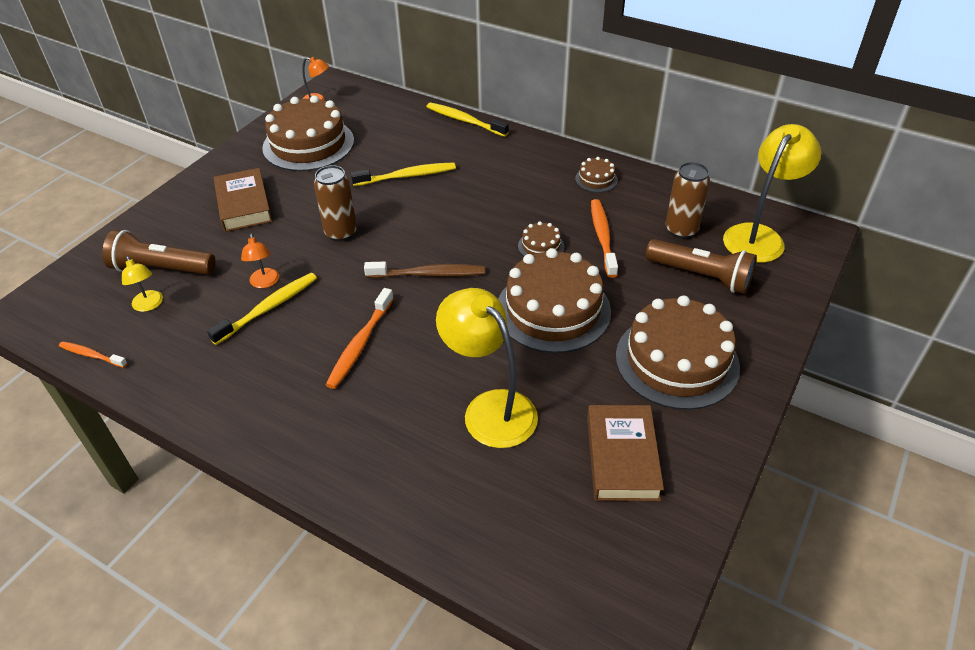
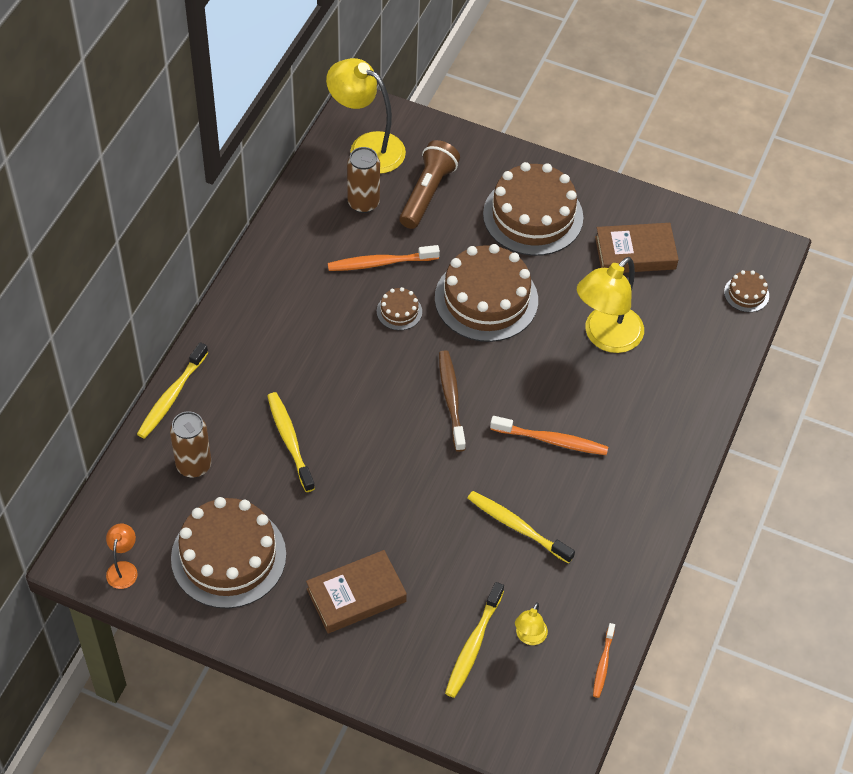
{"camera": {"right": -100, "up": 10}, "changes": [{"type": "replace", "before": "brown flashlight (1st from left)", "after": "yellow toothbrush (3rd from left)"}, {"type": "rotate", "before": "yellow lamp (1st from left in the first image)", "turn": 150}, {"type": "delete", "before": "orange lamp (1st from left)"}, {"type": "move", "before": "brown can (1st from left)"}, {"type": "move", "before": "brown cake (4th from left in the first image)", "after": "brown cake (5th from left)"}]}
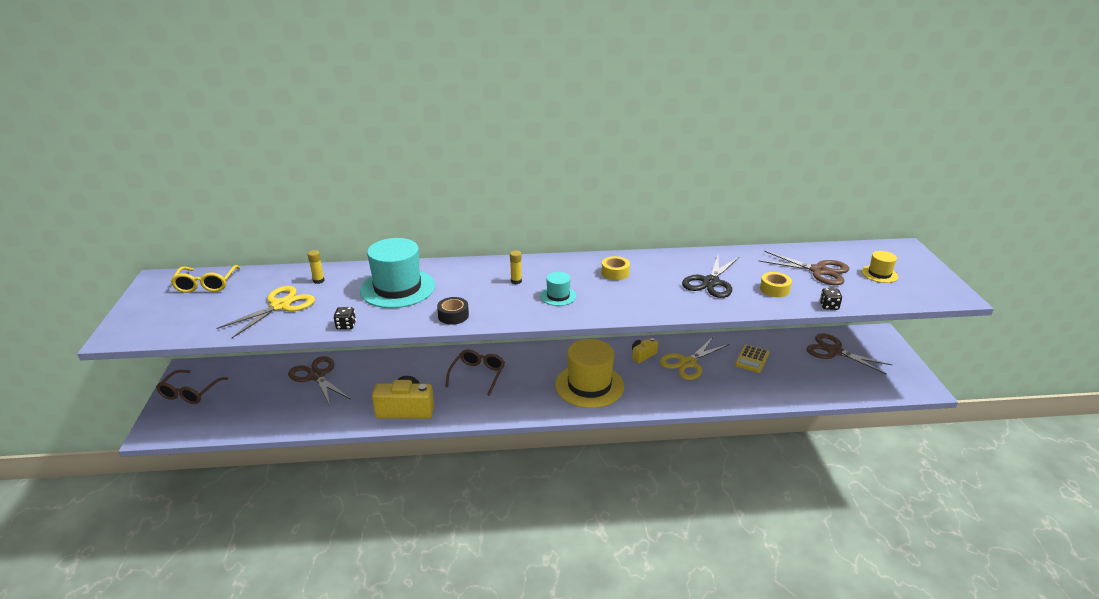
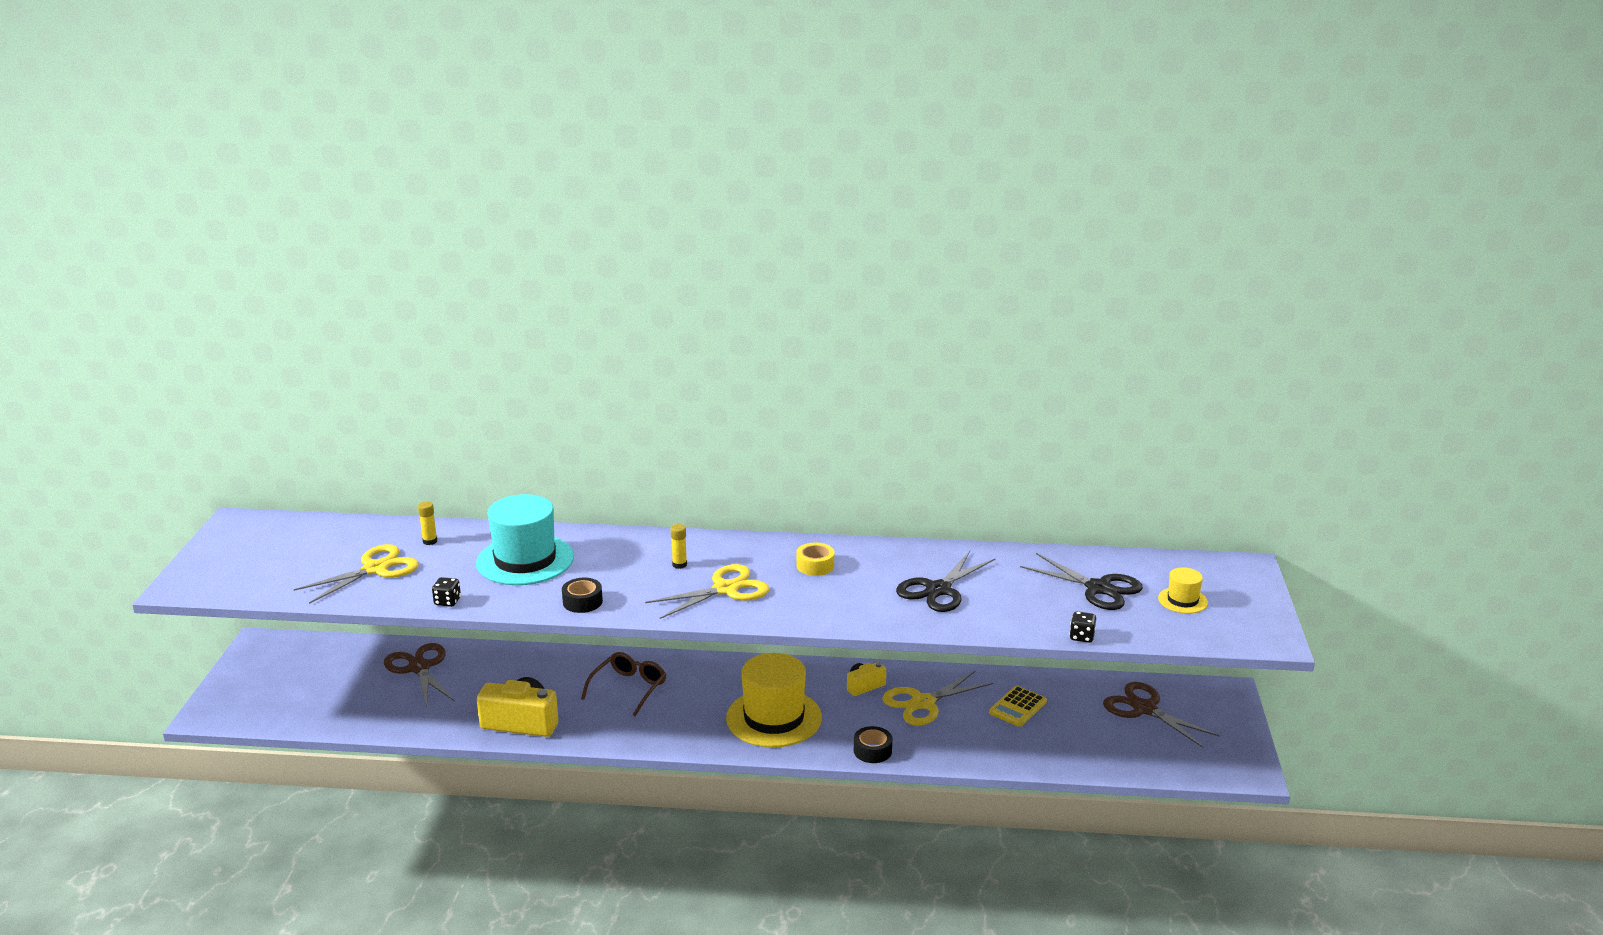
{"camera": {"right": 10, "up": -5}, "changes": [{"type": "delete", "before": "brown glasses (1st from left)"}, {"type": "delete", "before": "yellow glasses"}, {"type": "replace", "before": "turquoise hat (2nd from left)", "after": "yellow scissors (2nd from left)"}, {"type": "recolor", "before": "brown scissors (2nd from left)", "after": "black scissors (2nd from left)"}, {"type": "delete", "before": "yellow tape (2nd from left)"}, {"type": "insert", "after": "black tape (2nd from left)"}]}
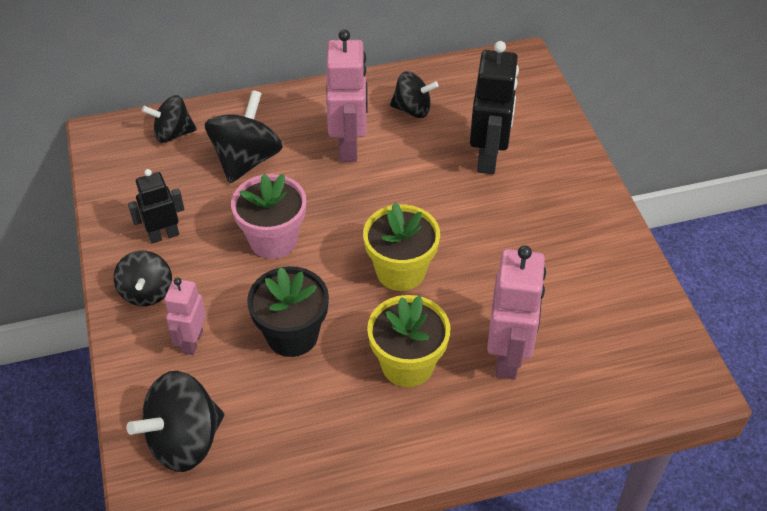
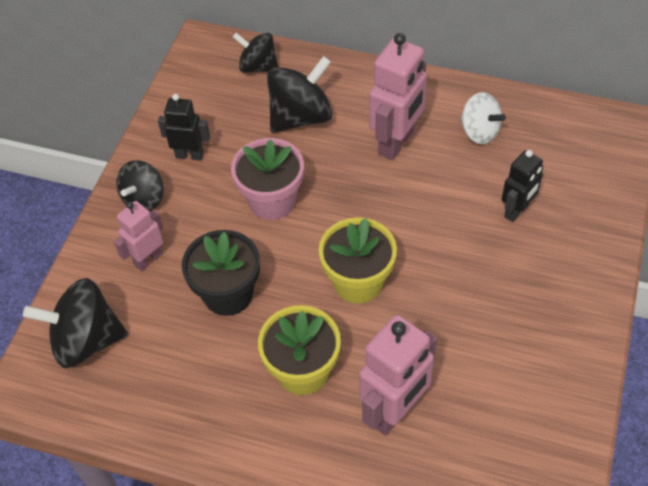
{"camera": {"right": 35, "up": 5}, "changes": [{"type": "recolor", "before": "black spinning top (5th from left)", "after": "white spinning top"}, {"type": "resize", "before": "black robot (2nd from left)", "scale": 0.6}]}
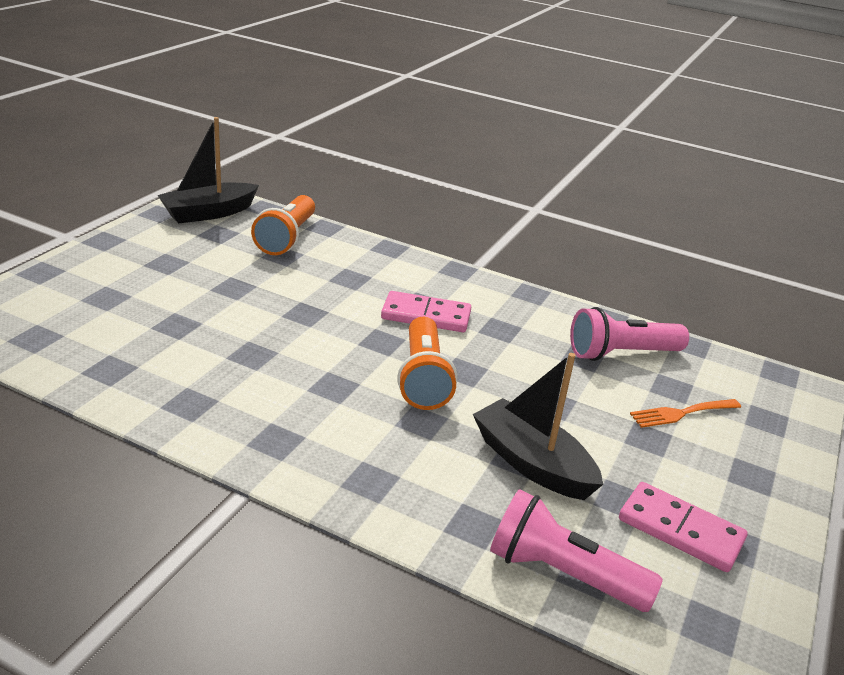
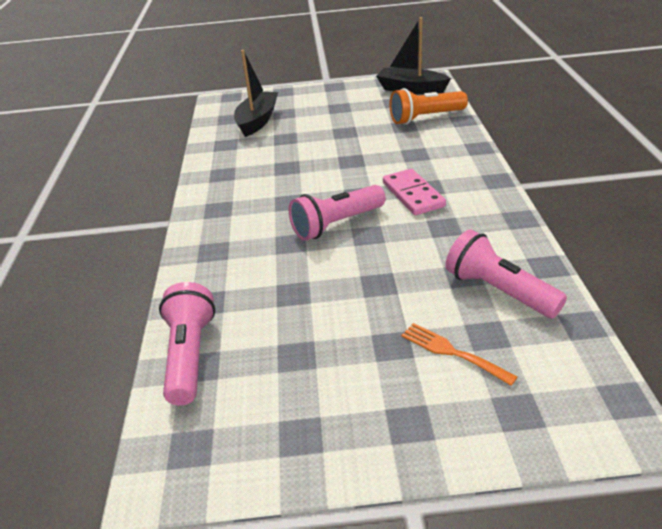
{"camera": {"right": 65, "up": 5}, "changes": [{"type": "recolor", "before": "orange flashlight (2nd from left)", "after": "pink flashlight (2nd from left)"}, {"type": "move", "before": "black boat (2nd from left in the first image)", "after": "black boat (1st from left)"}, {"type": "delete", "before": "pink domino (2nd from left)"}]}
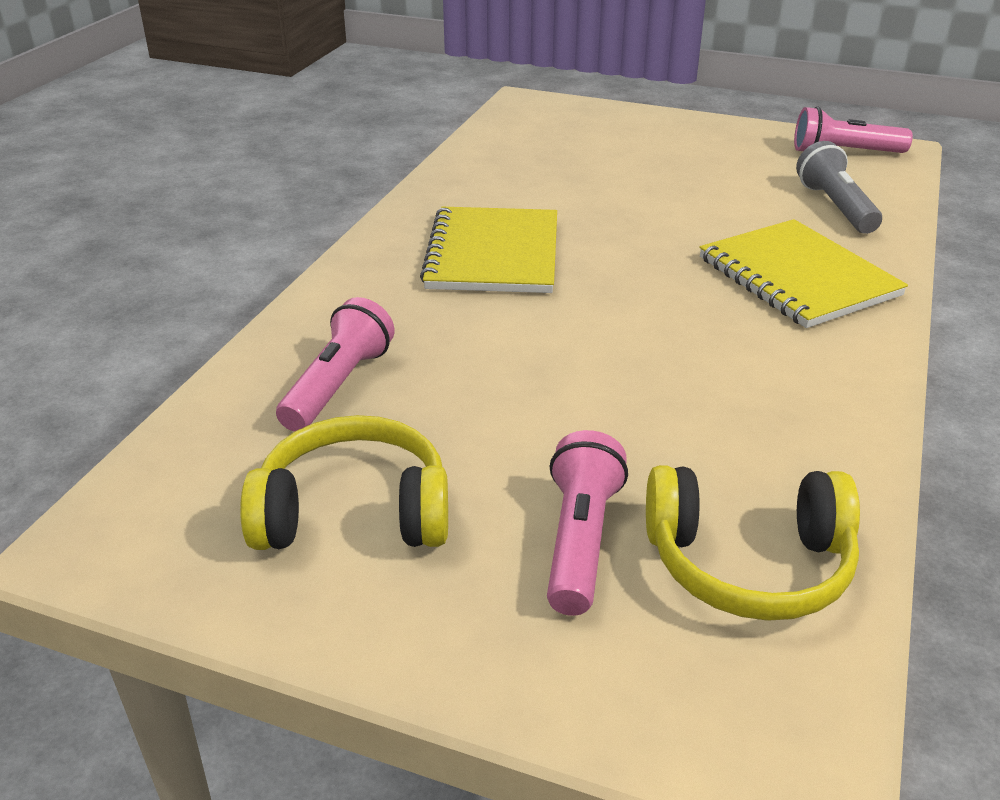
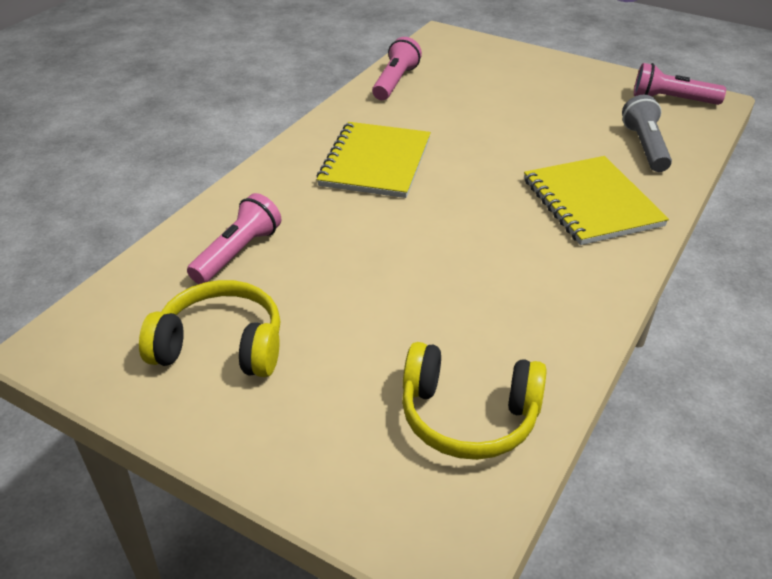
{"camera": {"right": 10, "up": 5}, "changes": [{"type": "move", "before": "pink flashlight (2nd from left)"}]}
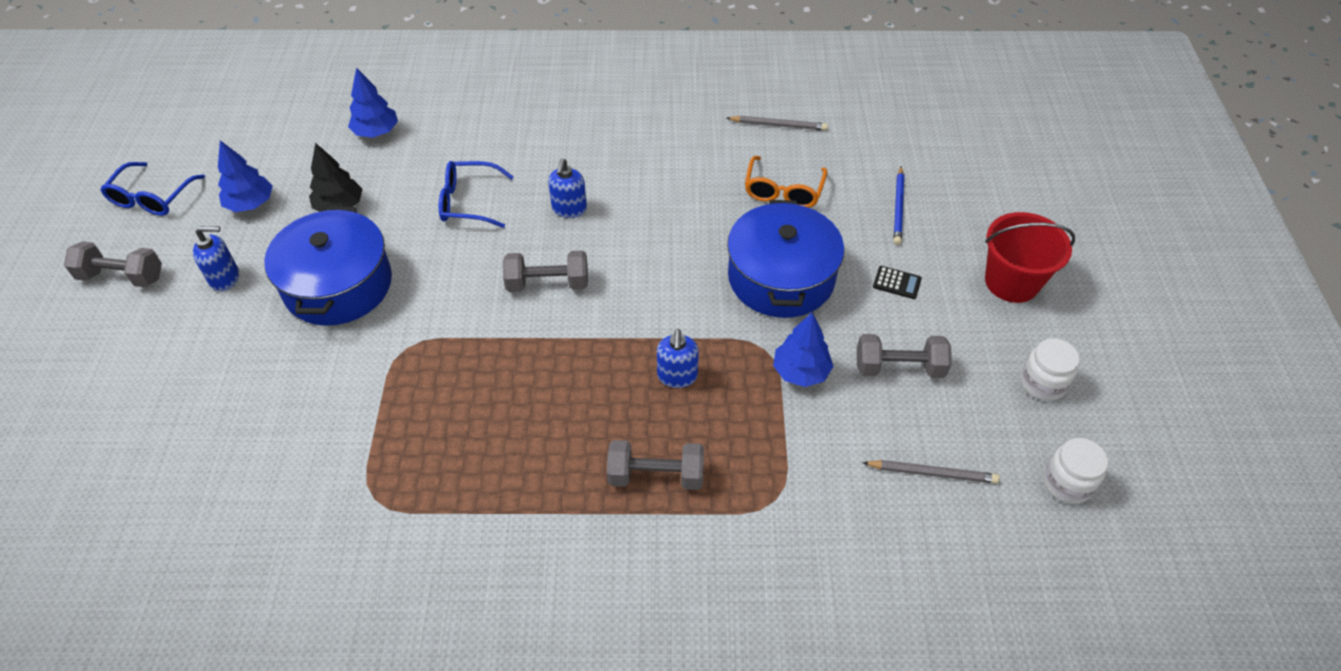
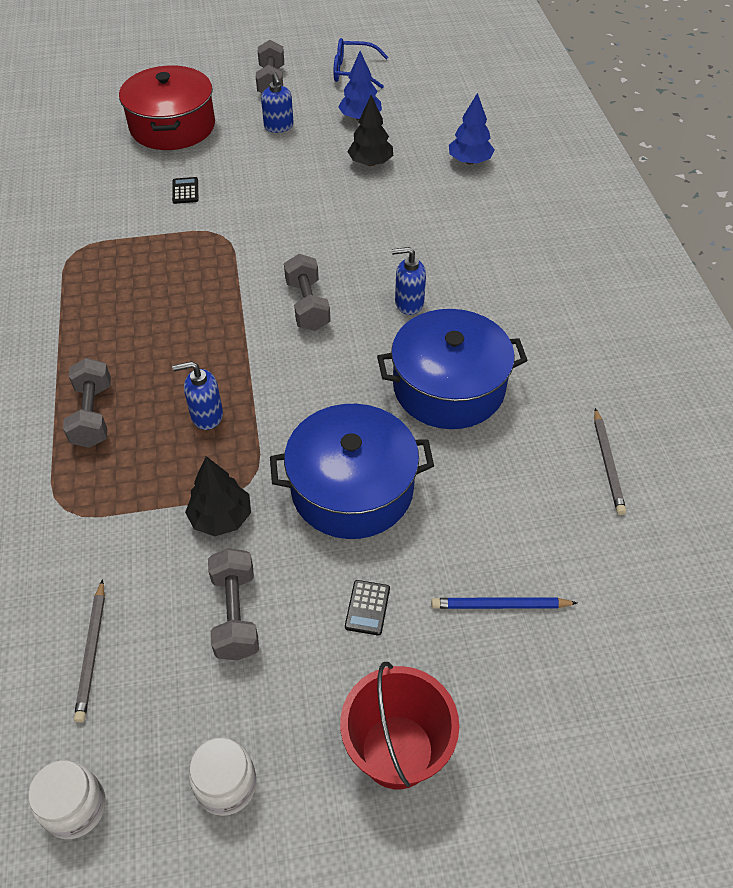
{"camera": {"right": 80, "up": 0}, "changes": [{"type": "move", "before": "blue pot (1st from left in the first image)", "after": "blue pot (2nd from left)"}, {"type": "delete", "before": "blue glasses (2nd from left)"}, {"type": "delete", "before": "orange glasses"}, {"type": "recolor", "before": "blue tree (3rd from left)", "after": "black tree (1st from left)"}, {"type": "insert", "after": "red pot"}, {"type": "insert", "after": "black calculator (1st from left)"}]}
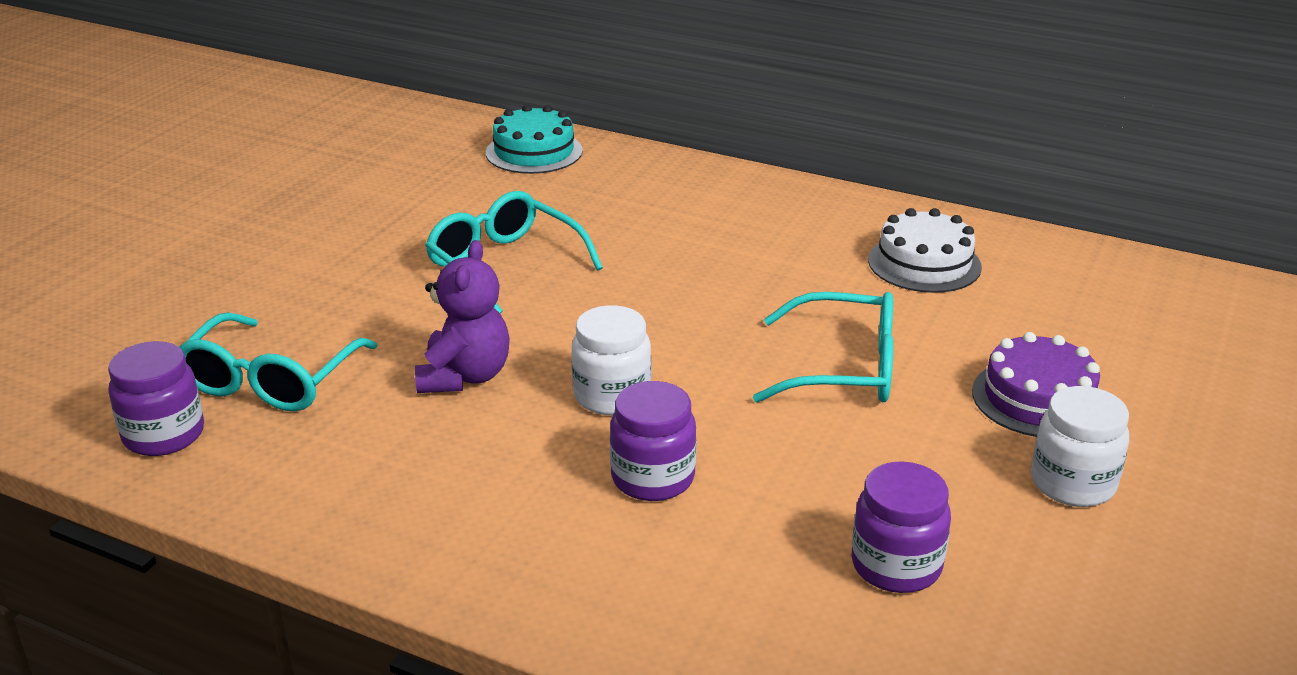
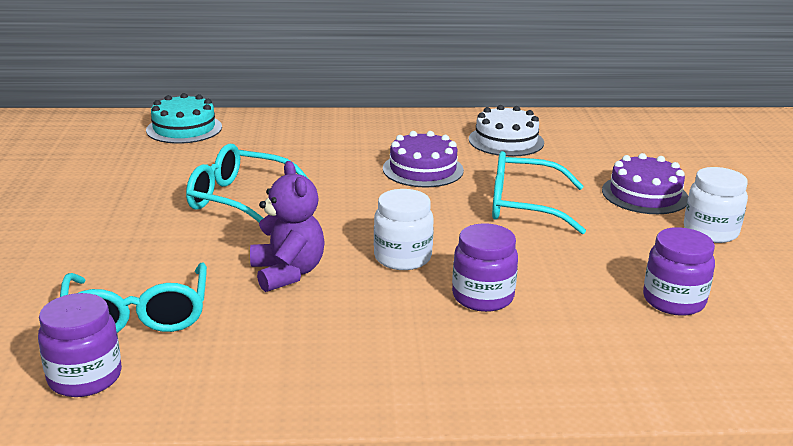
{"camera": {"right": -30, "up": -5}, "changes": [{"type": "rotate", "before": "turquoise glasses (3rd from left)", "turn": -150}, {"type": "insert", "after": "purple cake (1st from left)"}]}
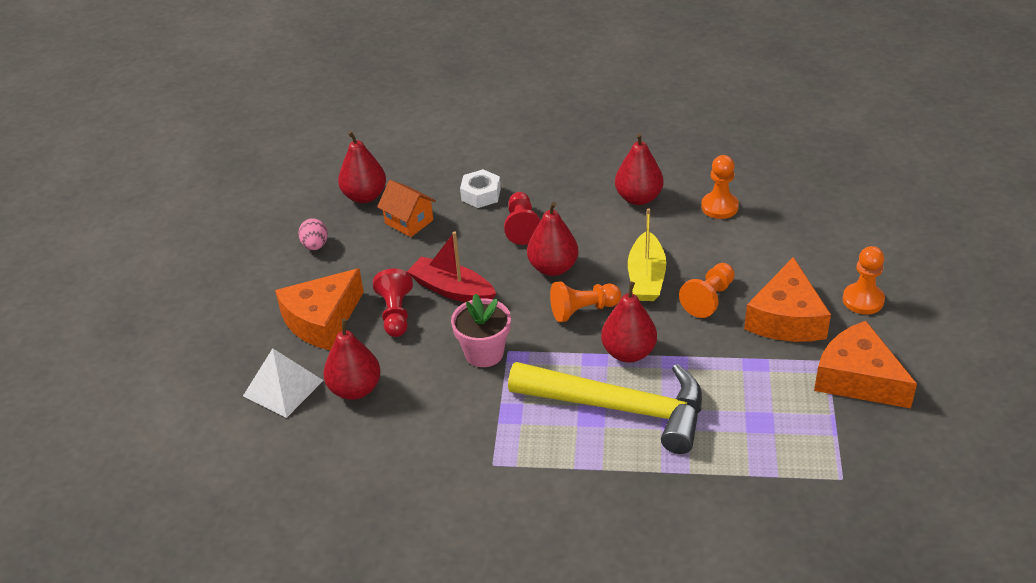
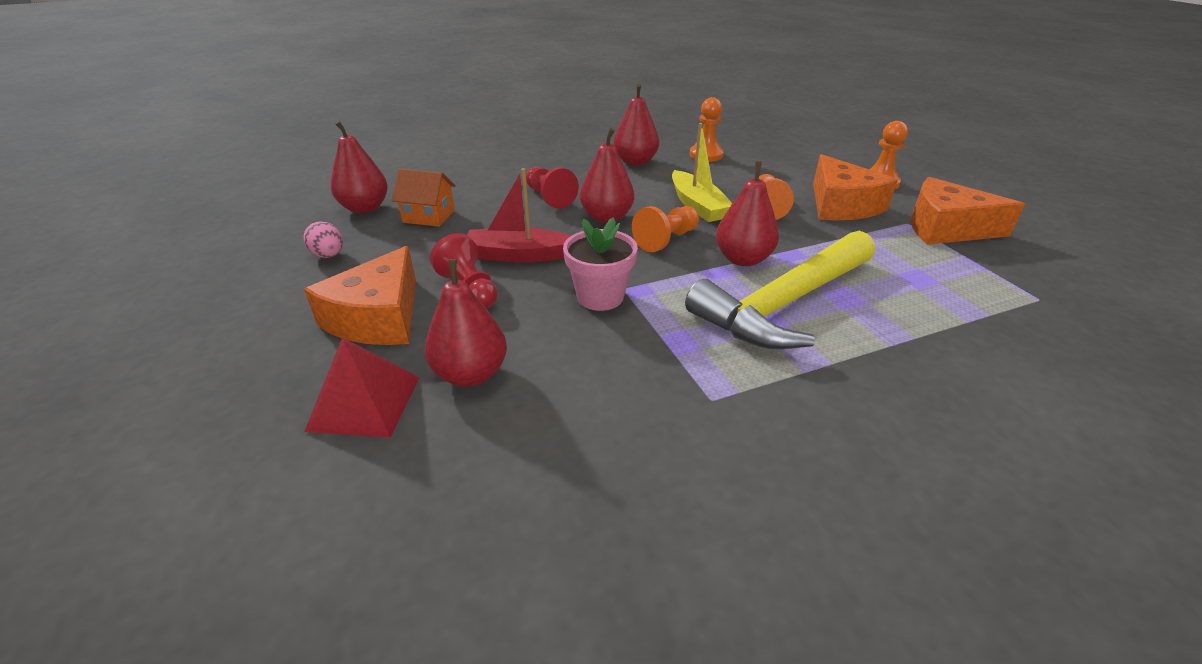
{"camera": {"right": -30, "up": -5}, "changes": [{"type": "recolor", "before": "white pyramid", "after": "red pyramid"}, {"type": "delete", "before": "white nut"}, {"type": "rotate", "before": "yellow hammer", "turn": 150}]}
